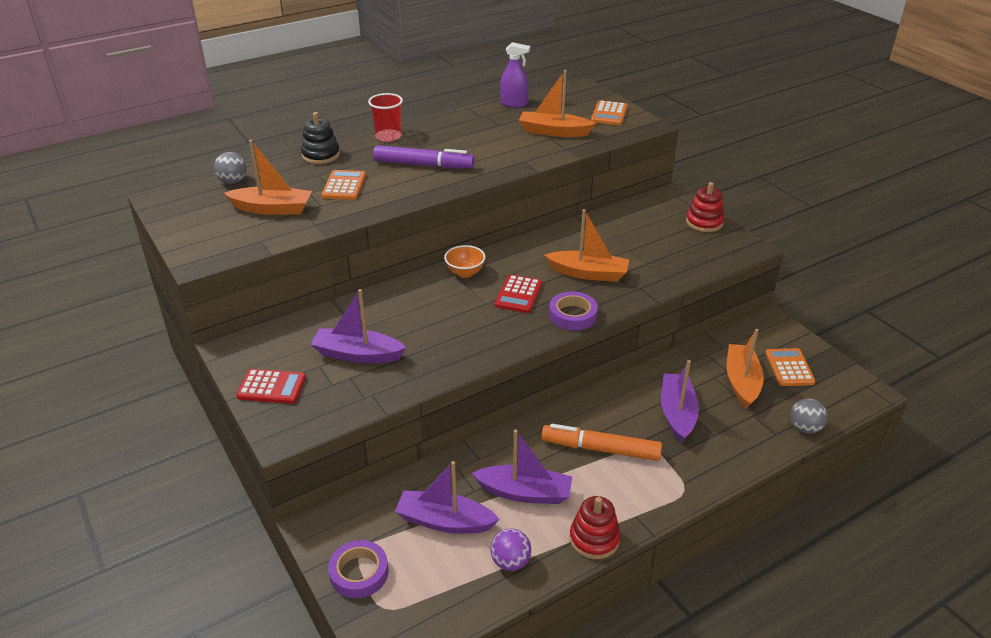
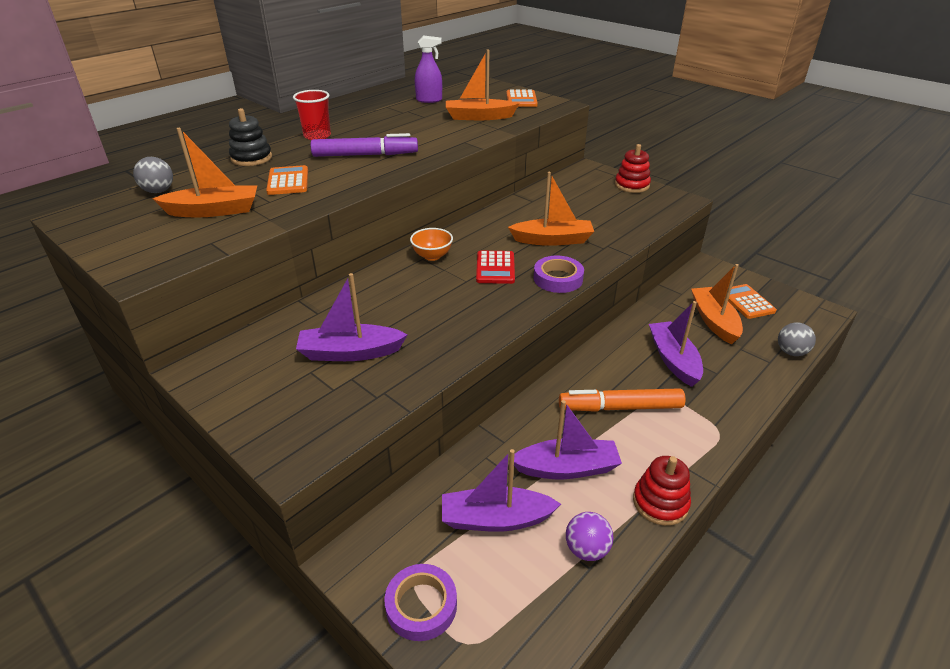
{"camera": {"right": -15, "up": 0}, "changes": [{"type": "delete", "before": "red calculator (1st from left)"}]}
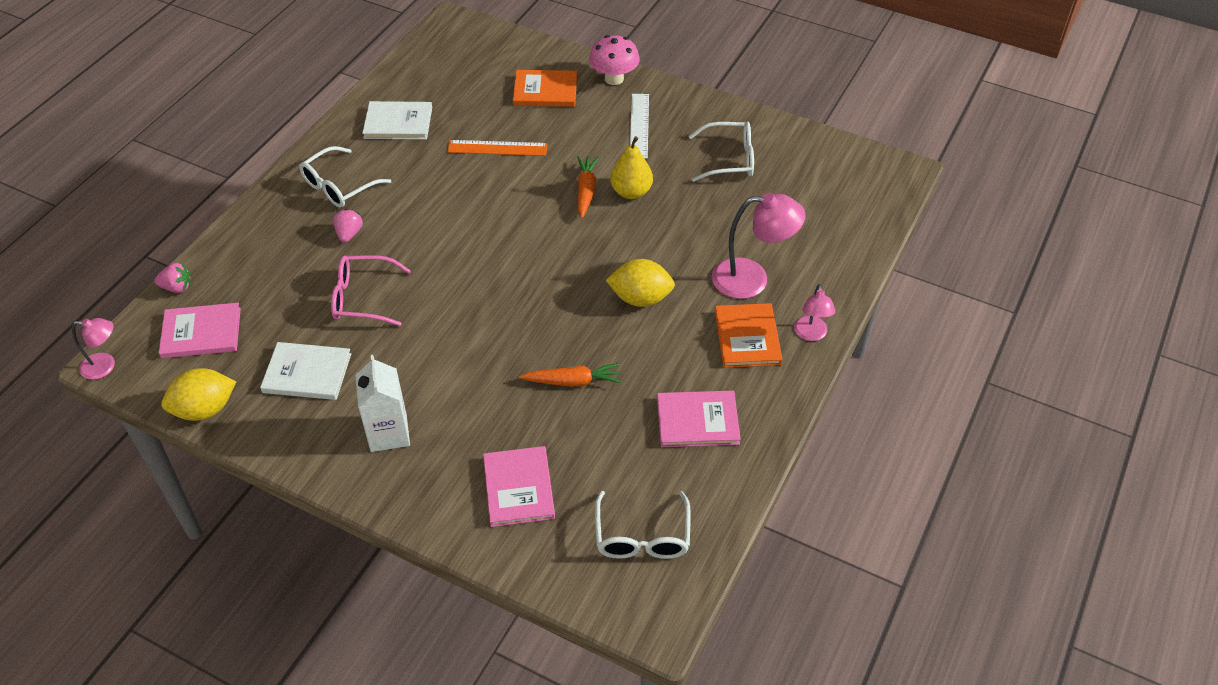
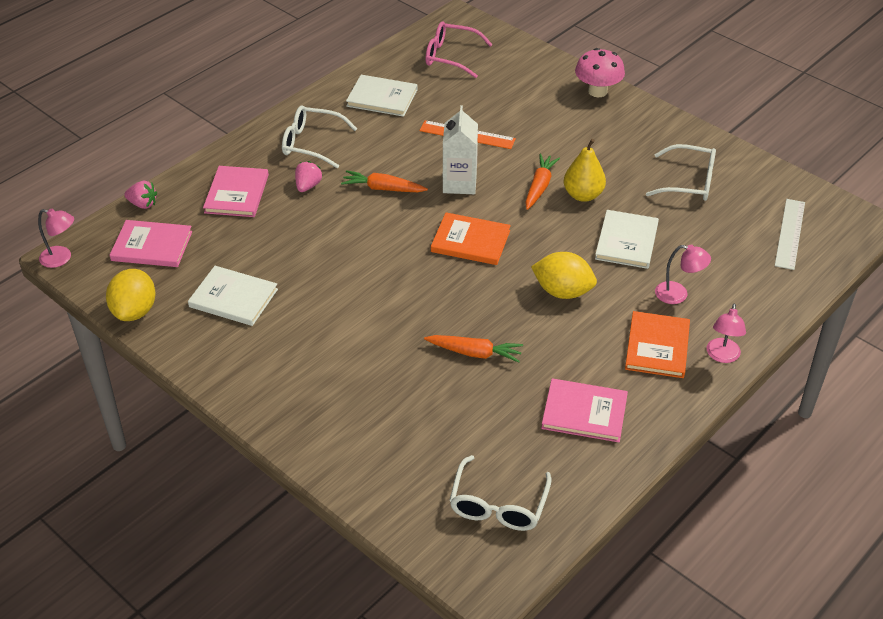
{"camera": {"right": 15, "up": -5}, "changes": [{"type": "rotate", "before": "yellow lemon (1st from left)", "turn": -75}, {"type": "rotate", "before": "white glasses (1st from left)", "turn": 45}, {"type": "move", "before": "pink glasses"}, {"type": "move", "before": "white carton"}, {"type": "move", "before": "pink book (2nd from left)"}, {"type": "move", "before": "orange book (1st from left)"}, {"type": "move", "before": "white ruler"}, {"type": "resize", "before": "pink lamp (2nd from left)", "scale": 0.58}, {"type": "insert", "after": "orange carrot (1st from left)"}, {"type": "insert", "after": "white book (3rd from left)"}]}
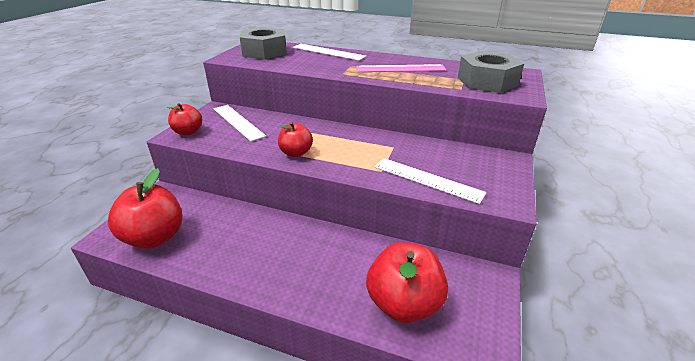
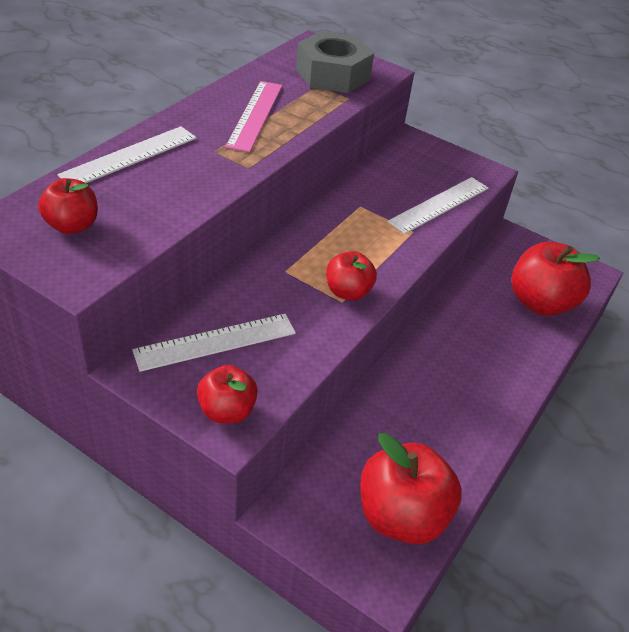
{"camera": {"right": -80, "up": 10}, "changes": [{"type": "replace", "before": "grey nut (1st from left)", "after": "red apple (1st from left)"}]}
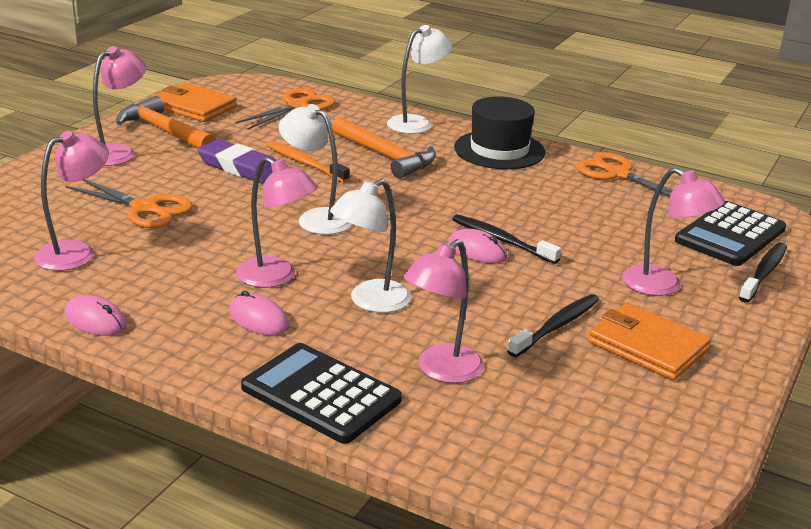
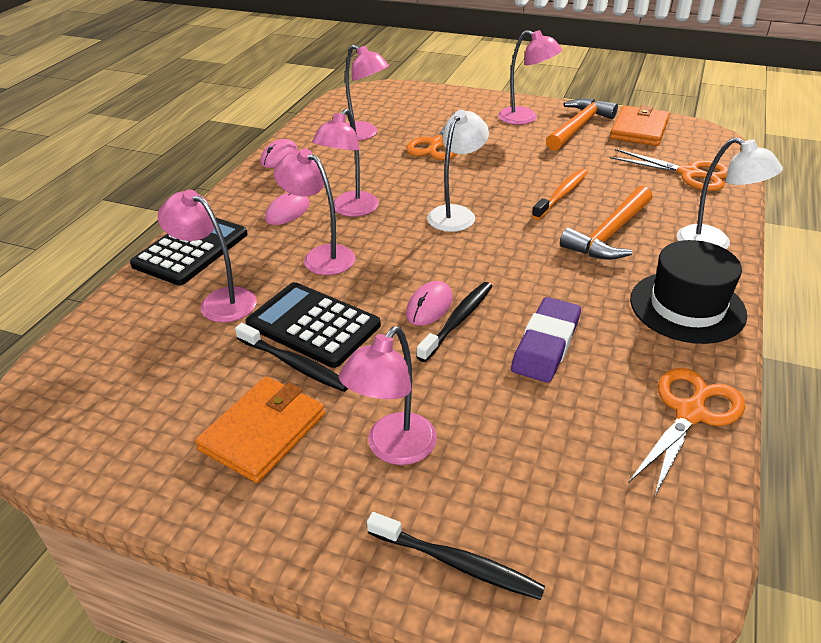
{"camera": {"right": 85, "up": 10}, "changes": [{"type": "move", "before": "purple eraser"}, {"type": "recolor", "before": "white lamp (2nd from left)", "after": "pink lamp (2nd from left)"}, {"type": "move", "before": "black calculator (2nd from left)"}]}
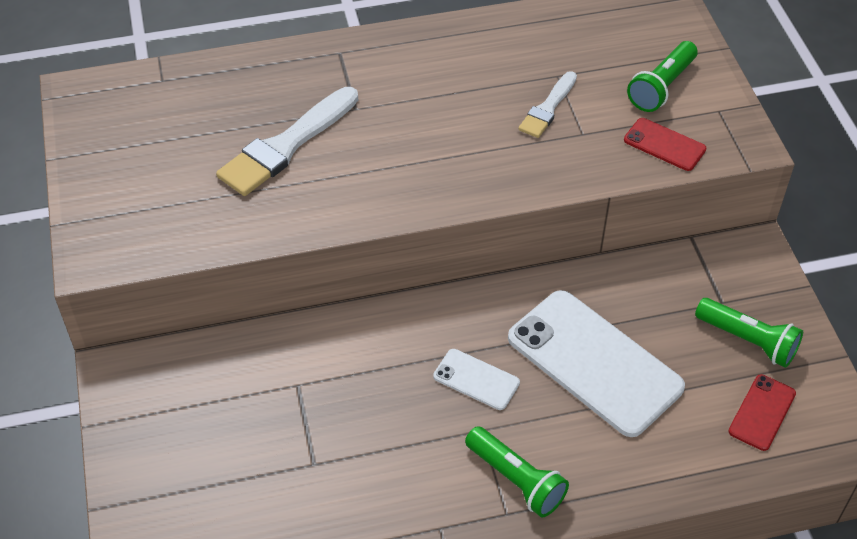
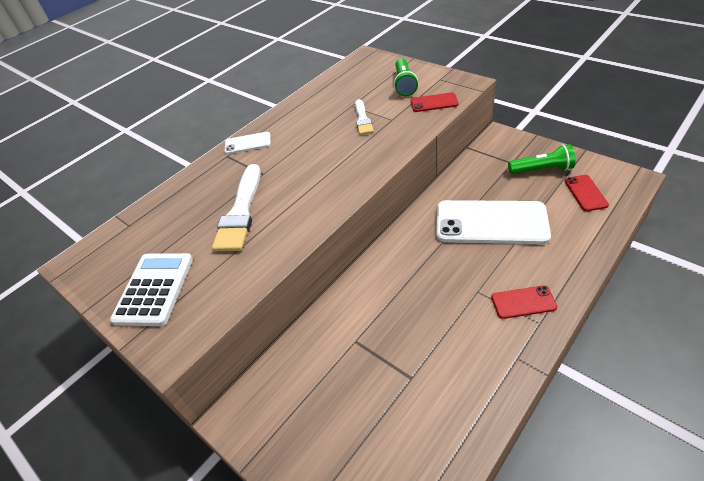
{"camera": {"right": -30, "up": -5}, "changes": [{"type": "move", "before": "white phone (1st from left)"}, {"type": "replace", "before": "green flashlight (1st from left)", "after": "red phone (2nd from left)"}, {"type": "insert", "after": "white calculator"}]}
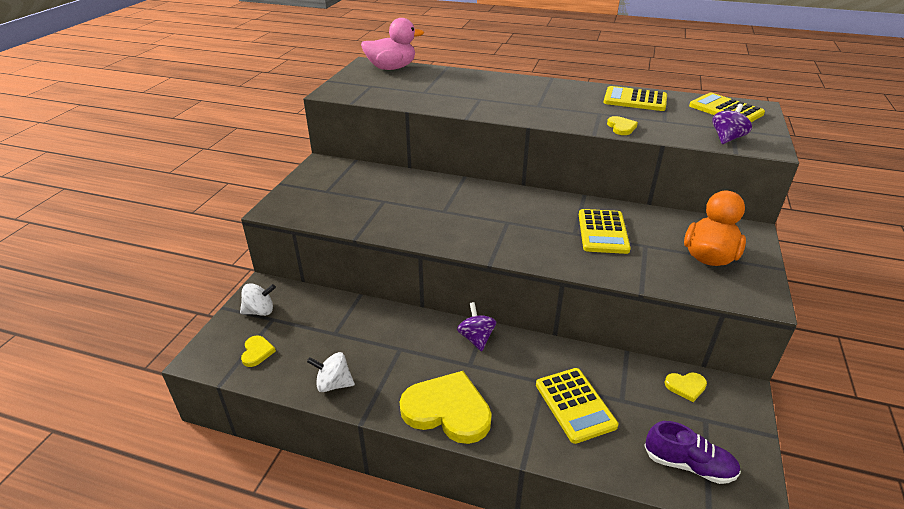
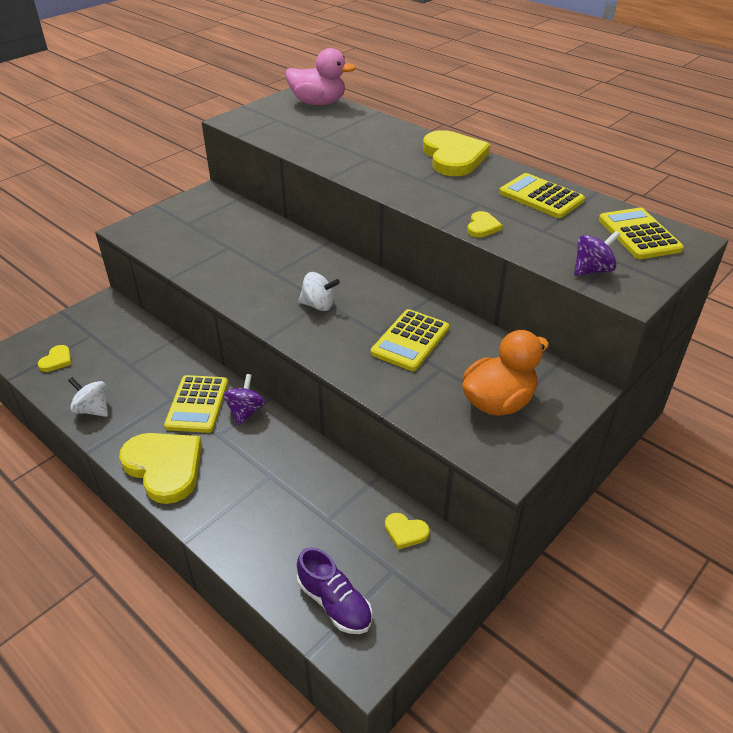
{"camera": {"right": 25, "up": 5}, "changes": [{"type": "move", "before": "white spinning top (1st from left in the first image)", "after": "white spinning top (2nd from left)"}, {"type": "move", "before": "yellow calculator (1st from left)"}, {"type": "insert", "after": "yellow heart (4th from left)"}]}
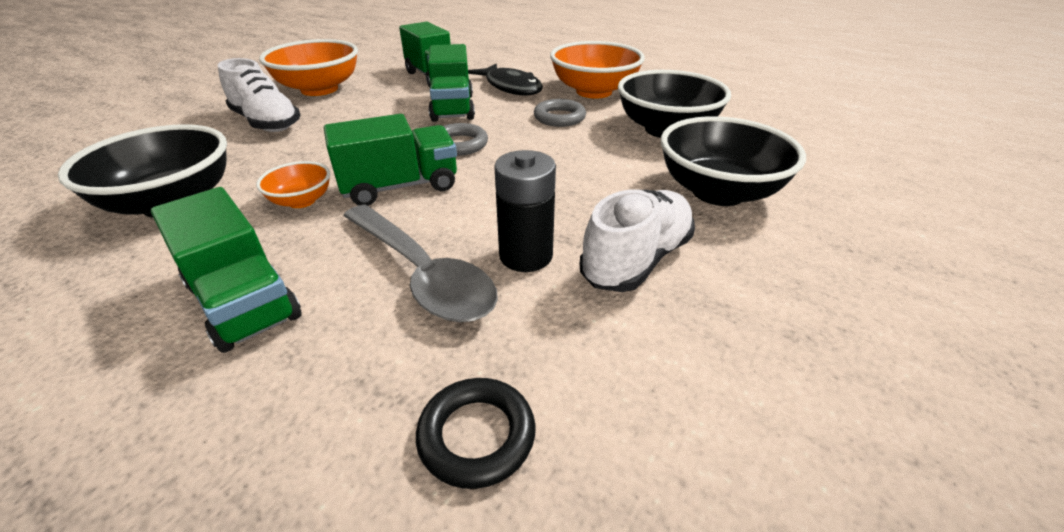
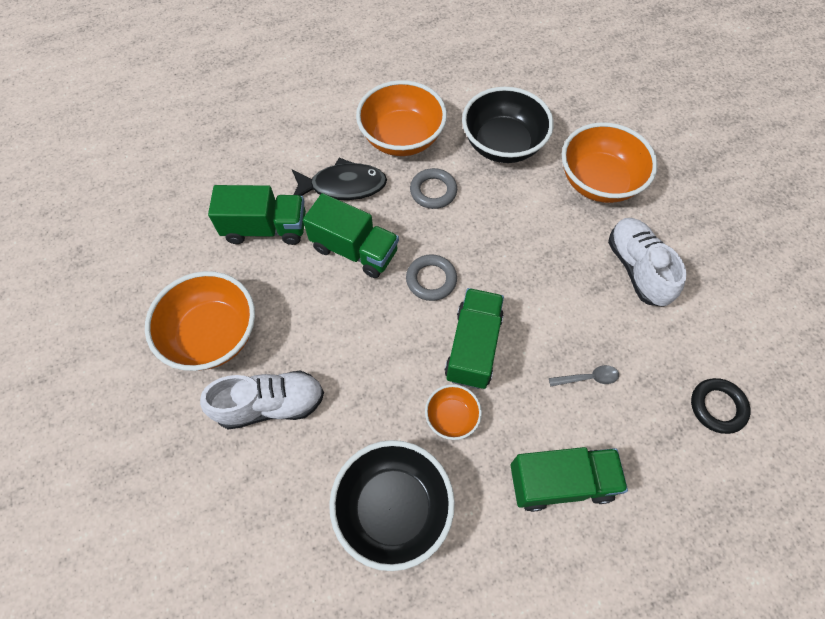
{"camera": {"right": -55, "up": 25}, "changes": [{"type": "resize", "before": "grey spoon", "scale": 0.43}, {"type": "delete", "before": "black battery"}, {"type": "recolor", "before": "black bowl (3rd from left)", "after": "orange bowl (4th from left)"}]}
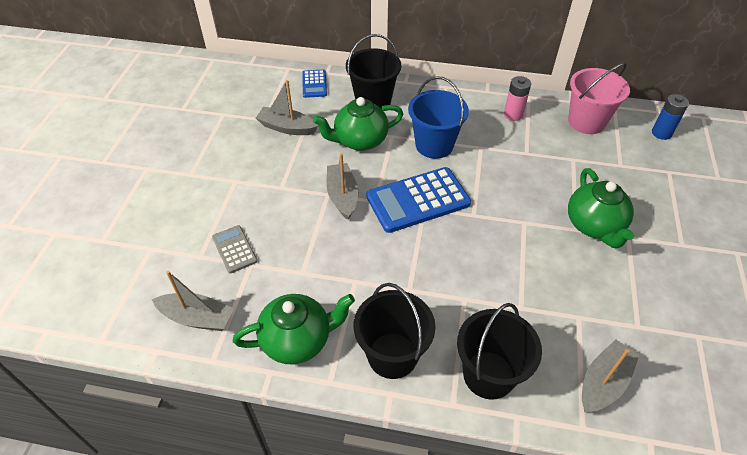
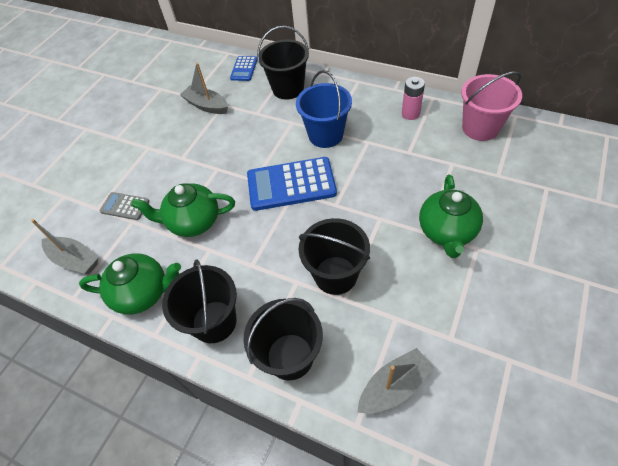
{"camera": {"right": 20, "up": 5}, "changes": [{"type": "rotate", "before": "grey calculator", "turn": -60}, {"type": "move", "before": "green teapot (2nd from left)"}, {"type": "delete", "before": "grey boat (3rd from left)"}, {"type": "delete", "before": "blue battery"}, {"type": "insert", "after": "black bucket (4th from left)"}]}
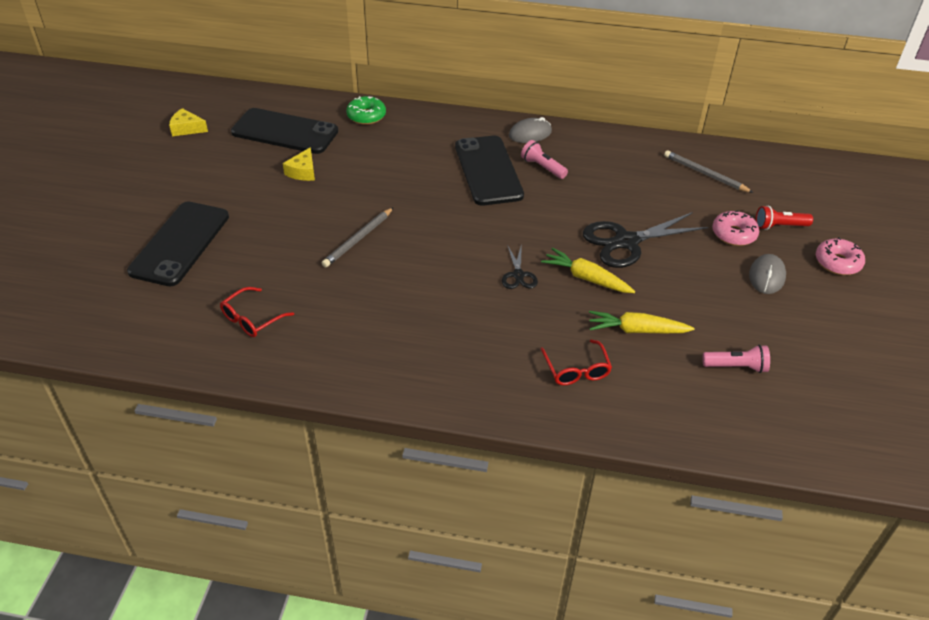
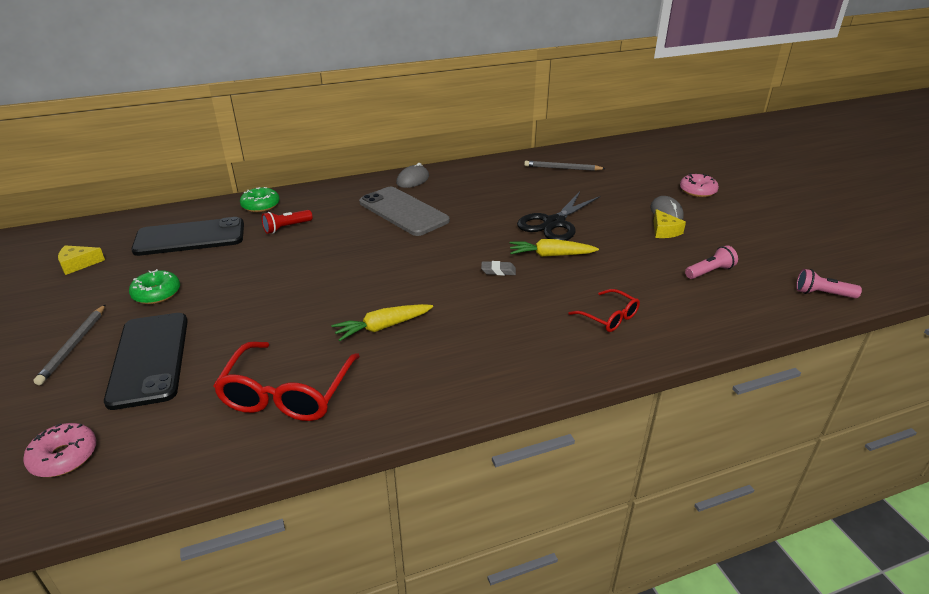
{"camera": {"right": -30, "up": -10}, "changes": [{"type": "resize", "before": "red glasses (1st from left)", "scale": 1.8}, {"type": "move", "before": "yellow cheese (2nd from left)"}, {"type": "move", "before": "grey pencil (1st from left)"}, {"type": "recolor", "before": "black phone (3rd from left)", "after": "grey phone"}, {"type": "replace", "before": "black scissors (1st from left)", "after": "grey eraser"}, {"type": "move", "before": "pink flashlight (1st from left in the first image)", "after": "pink flashlight (2nd from left)"}, {"type": "move", "before": "yellow carrot (2nd from left in the first image)", "after": "yellow carrot (1st from left)"}, {"type": "move", "before": "pink donut (1st from left)"}, {"type": "move", "before": "red flashlight"}, {"type": "insert", "after": "green donut (1st from left)"}]}
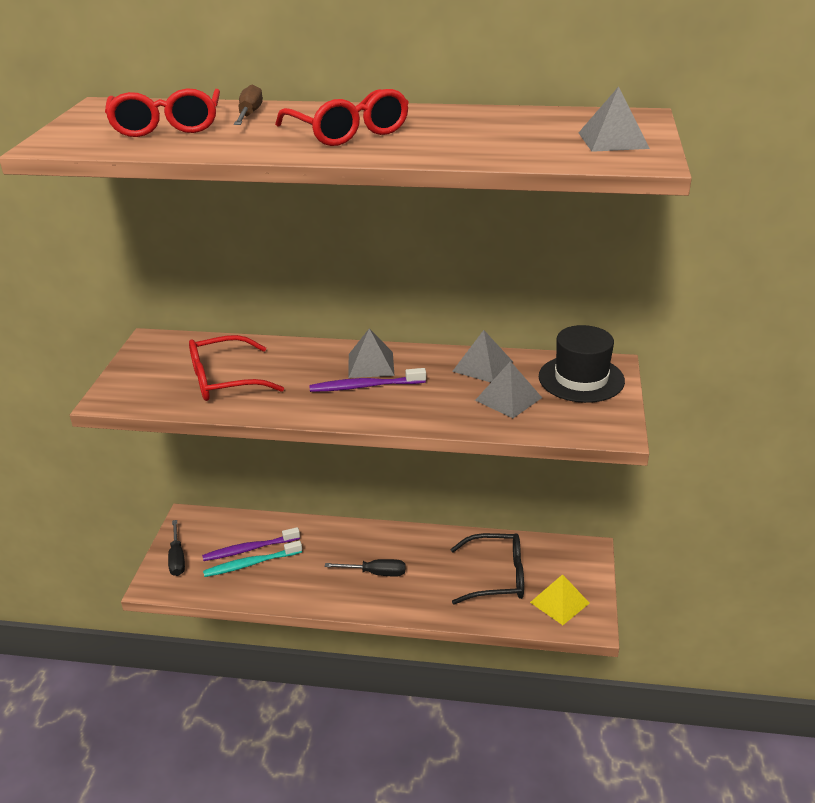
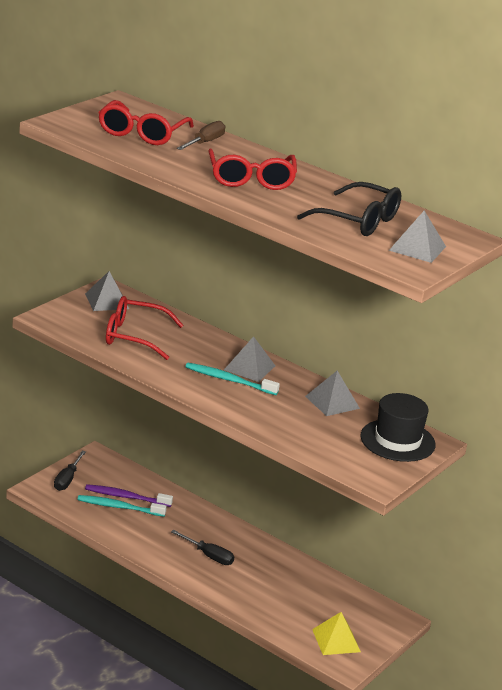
{"camera": {"right": 25, "up": -5}, "changes": [{"type": "recolor", "before": "purple toothbrush (2nd from left)", "after": "turquoise toothbrush (2nd from left)"}, {"type": "move", "before": "black glasses"}, {"type": "move", "before": "grey pyramid (3rd from left in the first image)", "after": "grey pyramid (1st from left)"}]}
